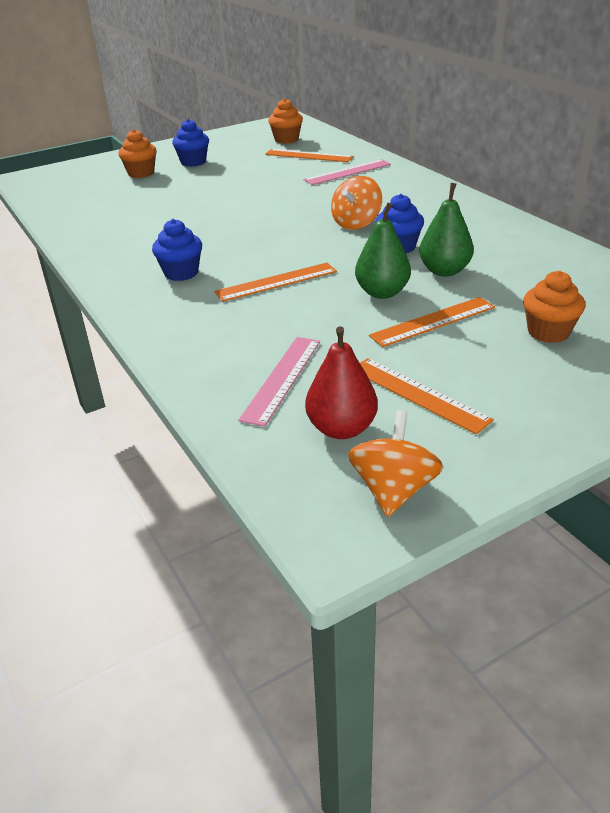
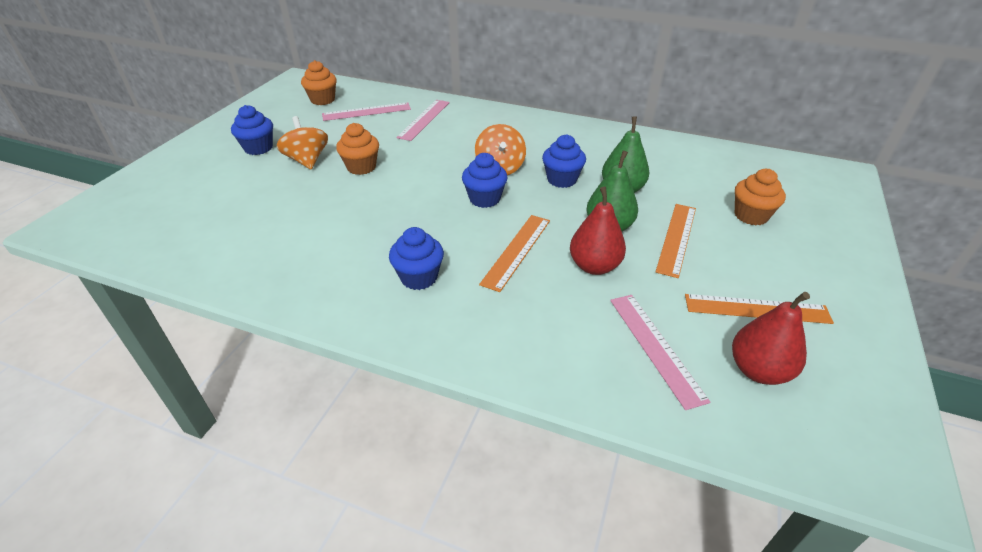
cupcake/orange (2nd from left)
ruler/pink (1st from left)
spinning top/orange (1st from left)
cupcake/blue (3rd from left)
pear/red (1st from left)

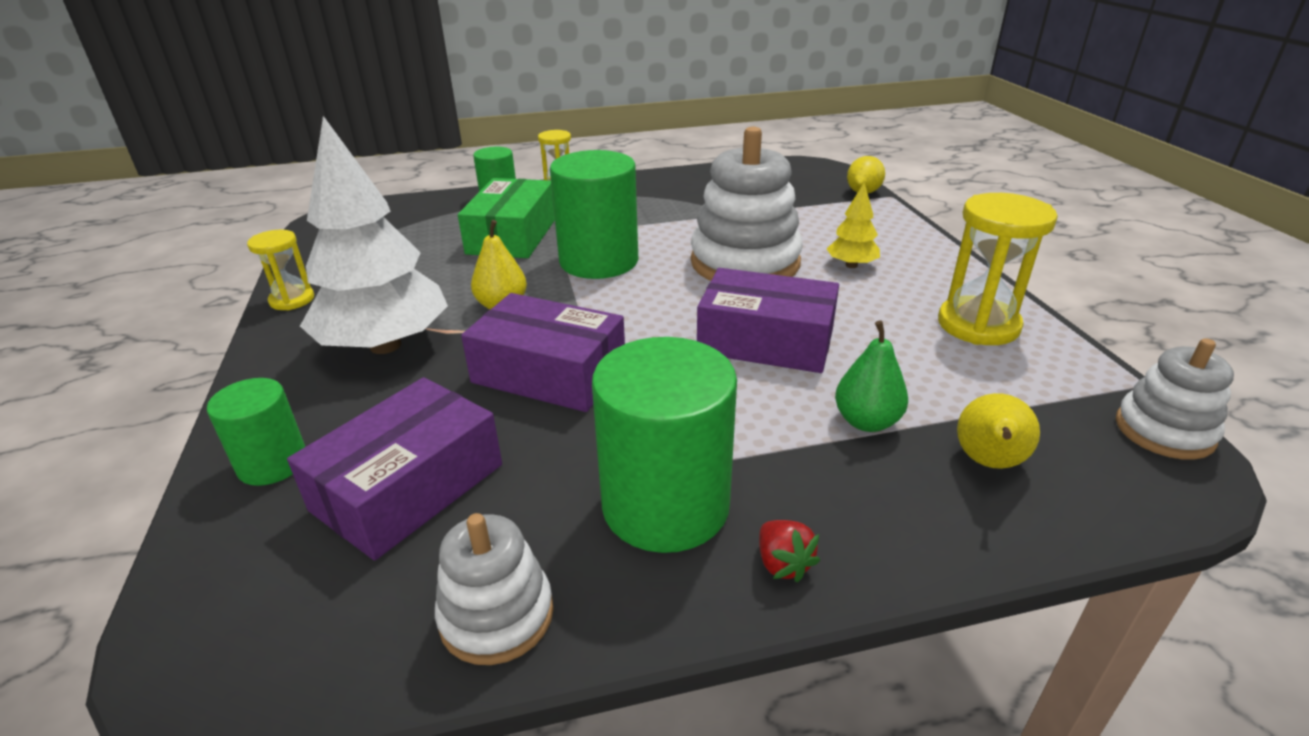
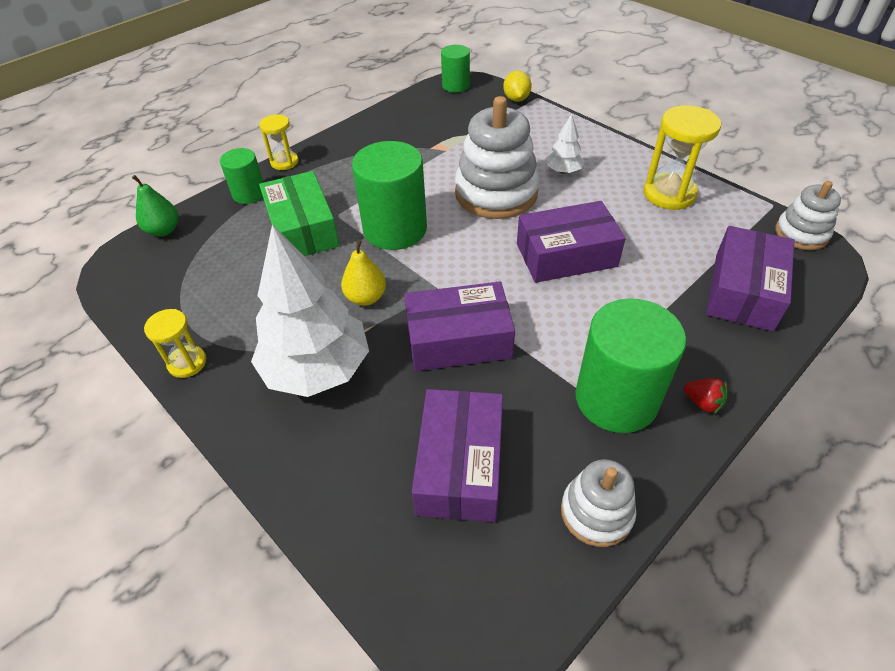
cylinder/green (3rd from left)
tree/white (2nd from left)
pear/green
box/purple (4th from left)

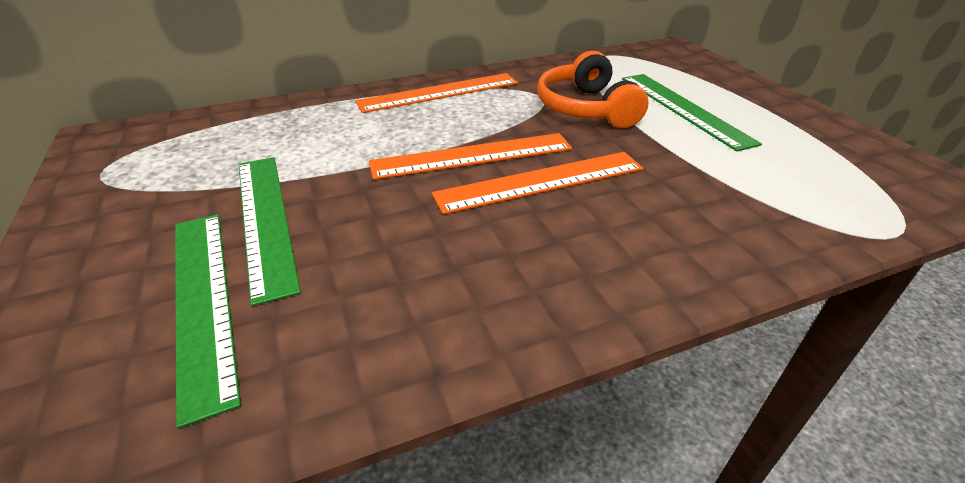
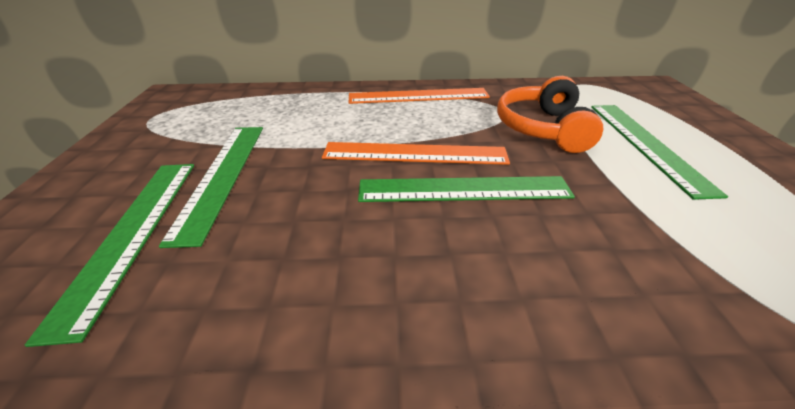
ruler/green (3rd from left)

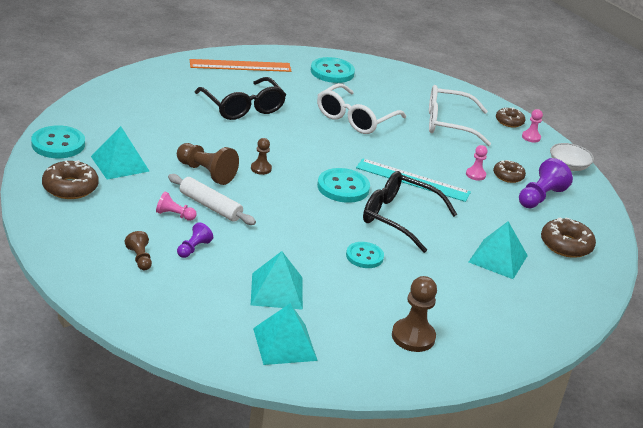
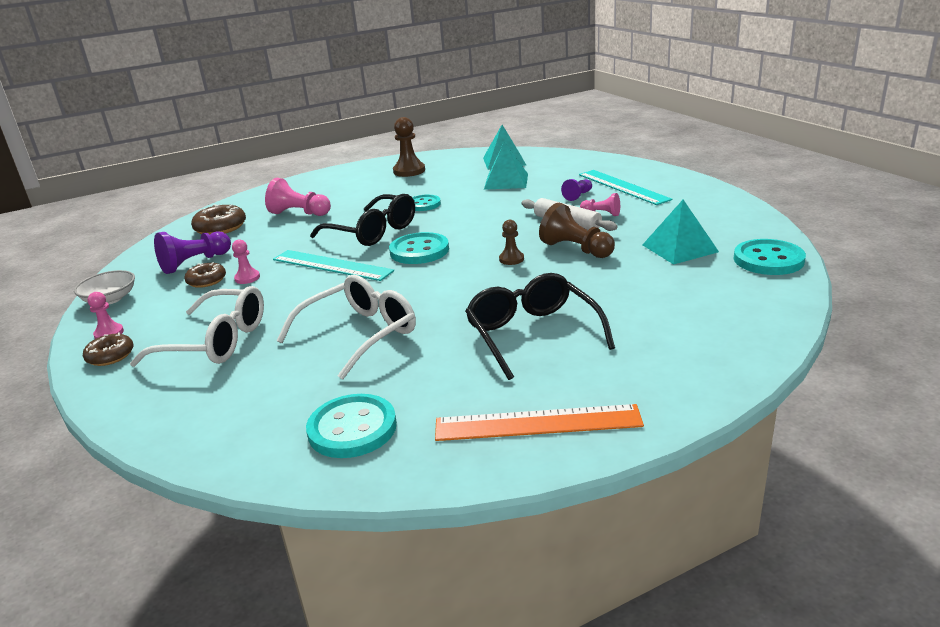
donut/brown (1st from left in the first image)
ruler/turquoise (2nd from left)
pawn/pink (3rd from left)

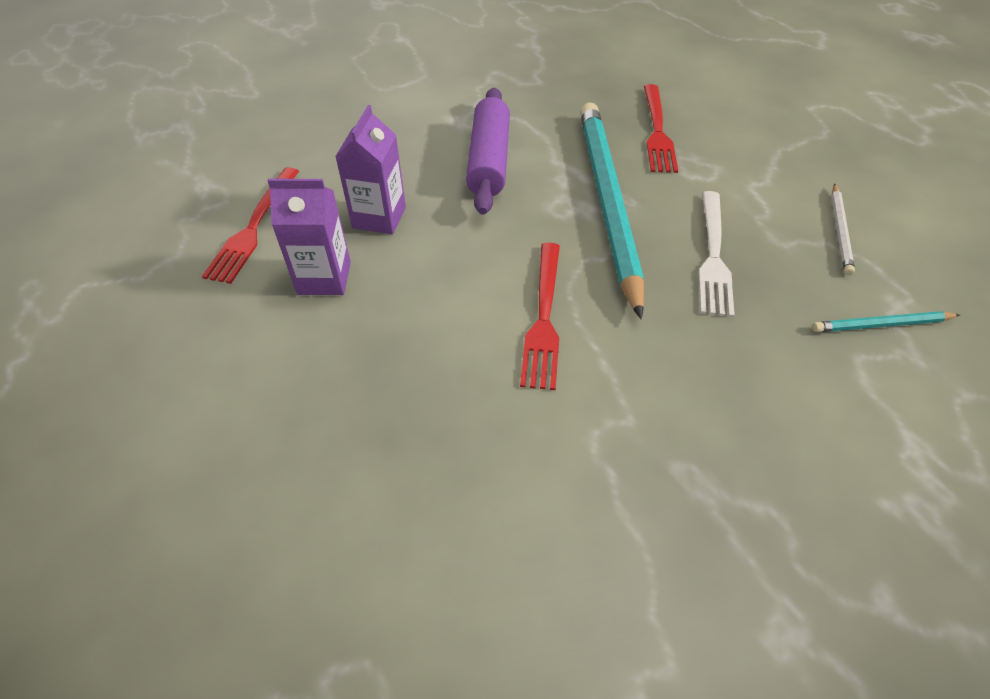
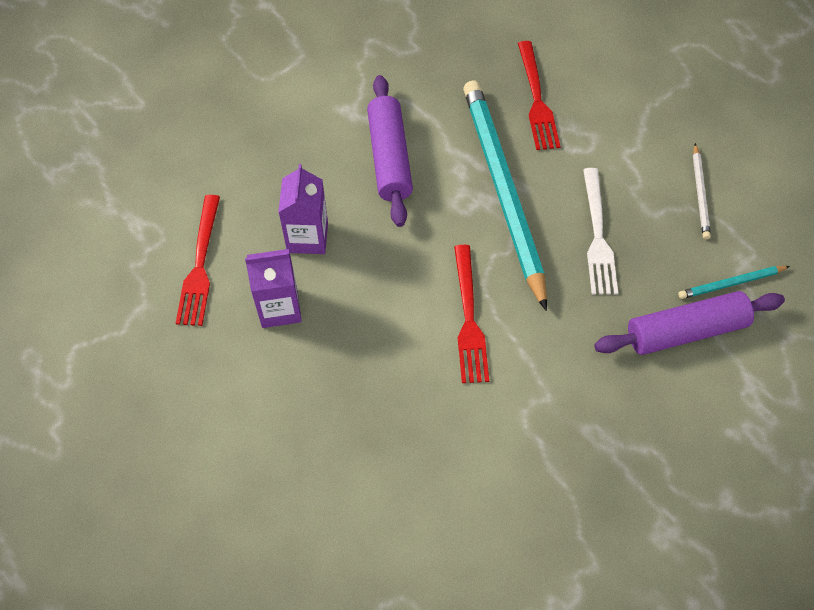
rolling pin/purple (2nd from left)

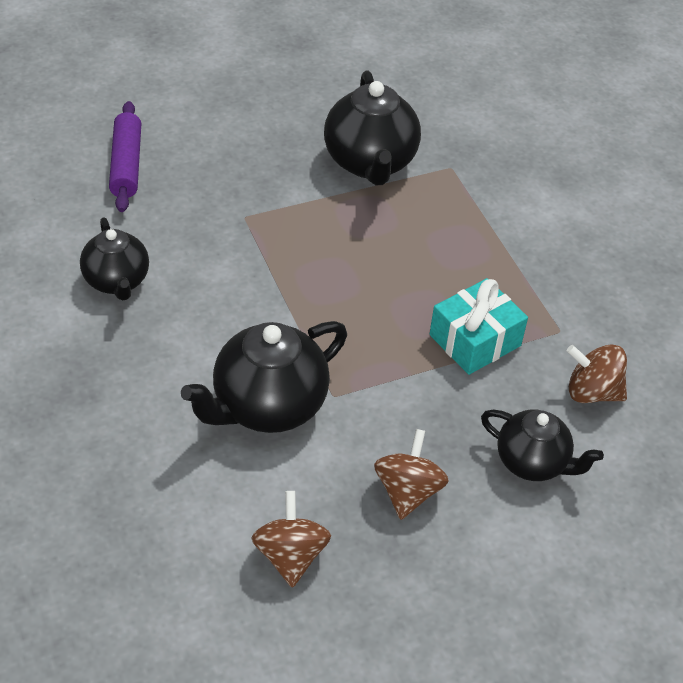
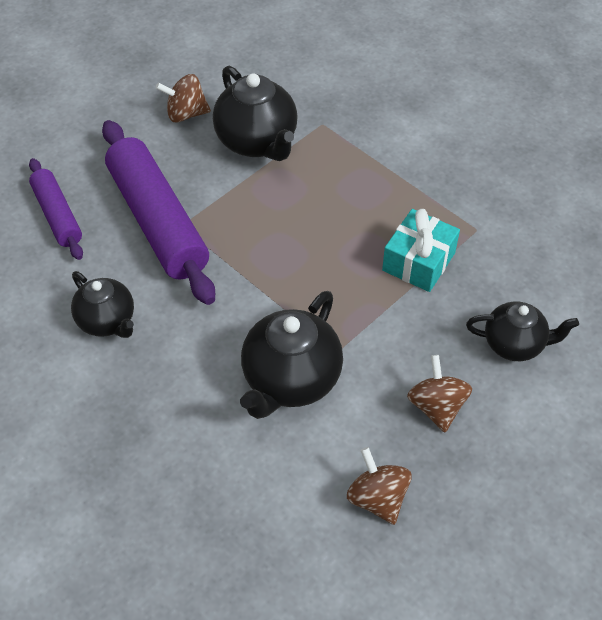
spinning top/brown (1st from left)
rolling pin/purple (2nd from left)

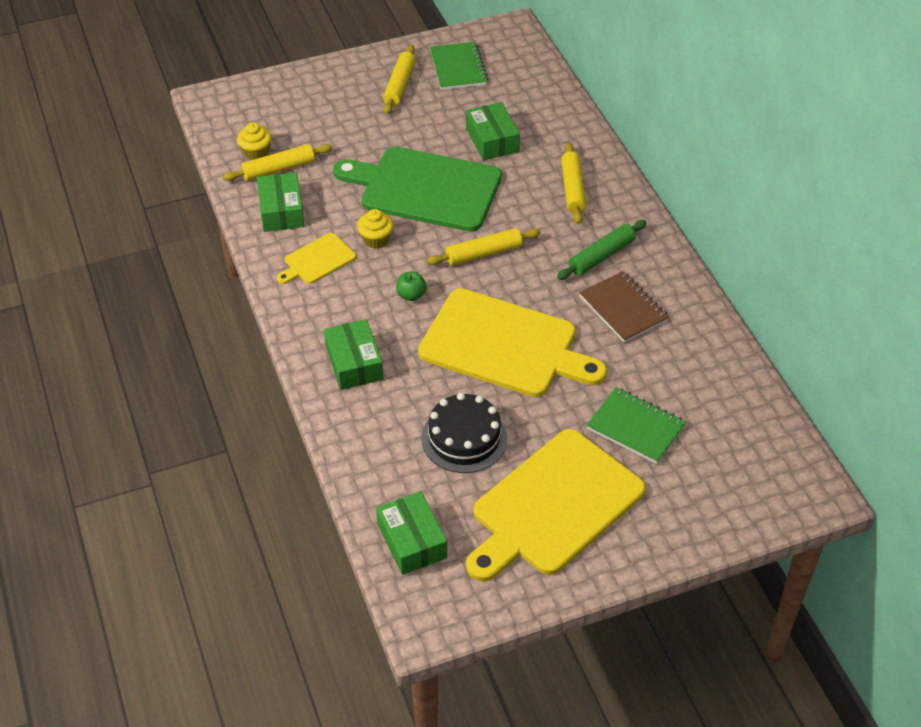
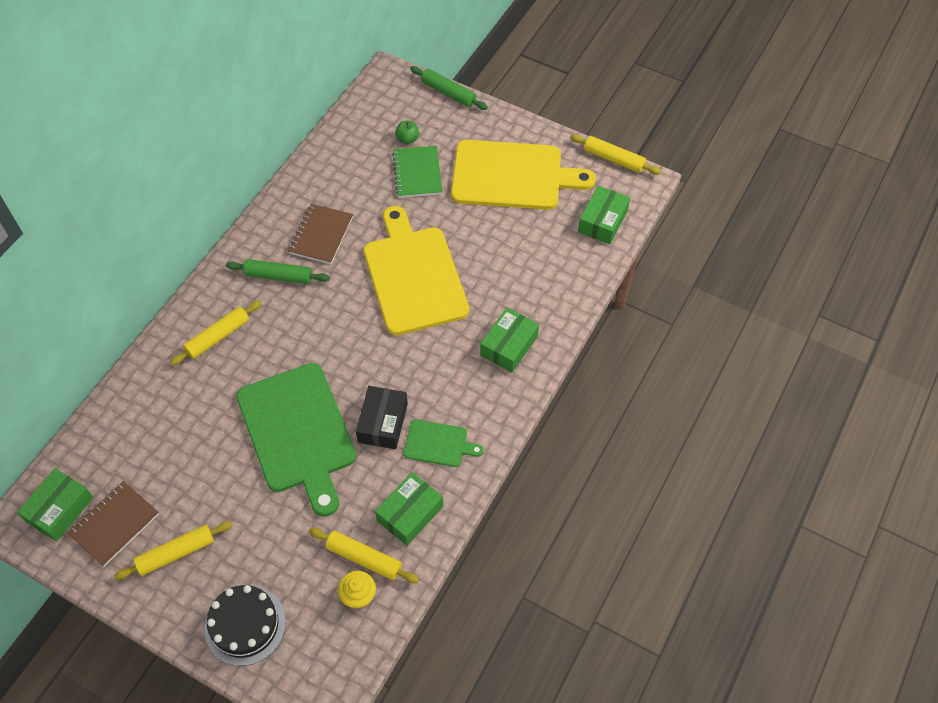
cutting board/green (2nd from left)
box/black
apple/green
cake/black
rolling pin/yellow (4th from left)
notebook/brown (1st from left)
box/green (1st from left)
rolling pin/green (2nd from left)

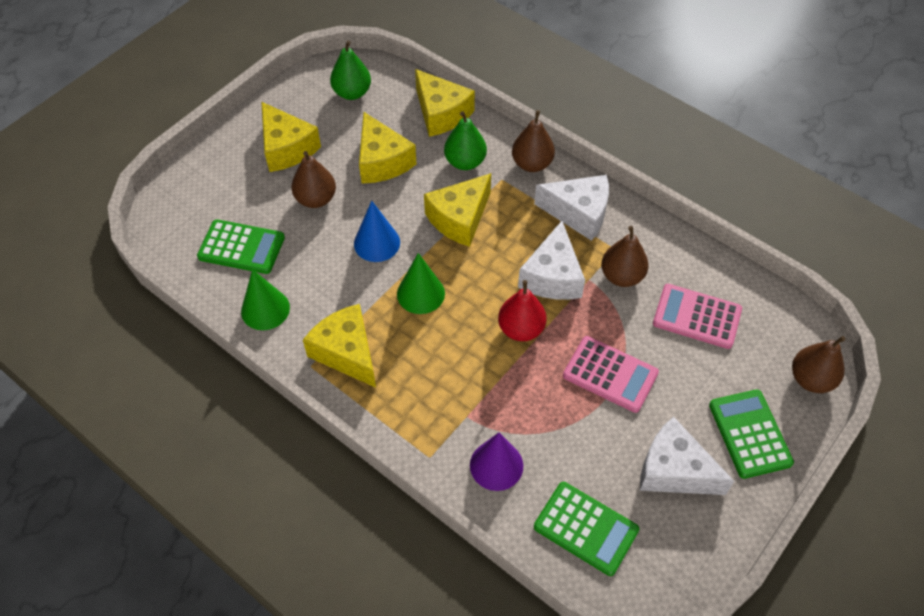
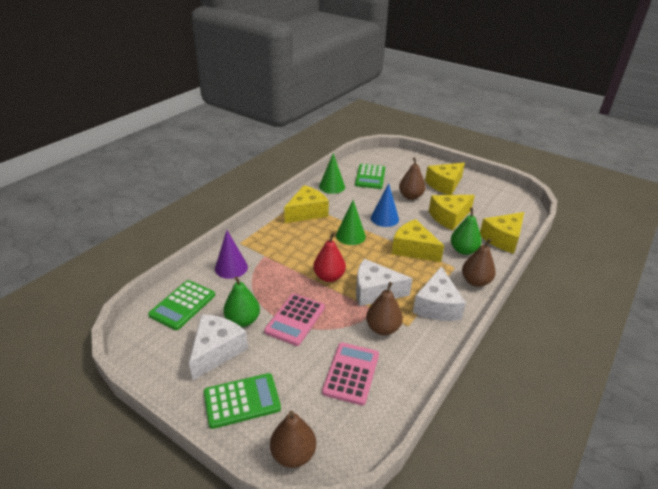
pear/green (1st from left)

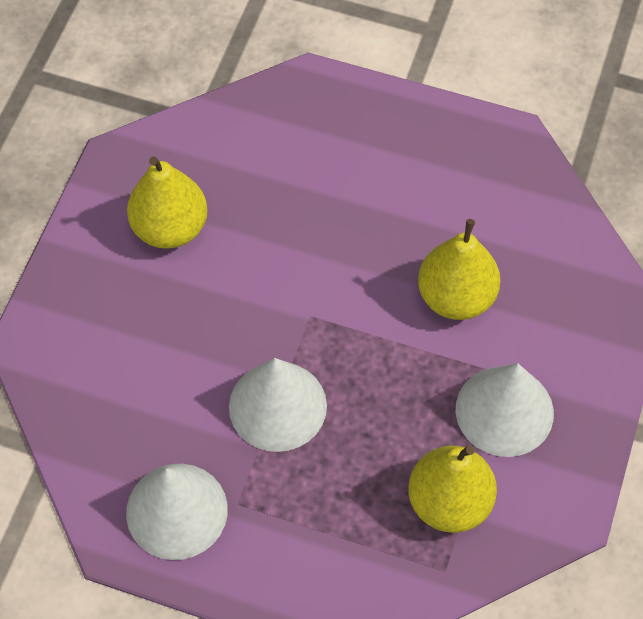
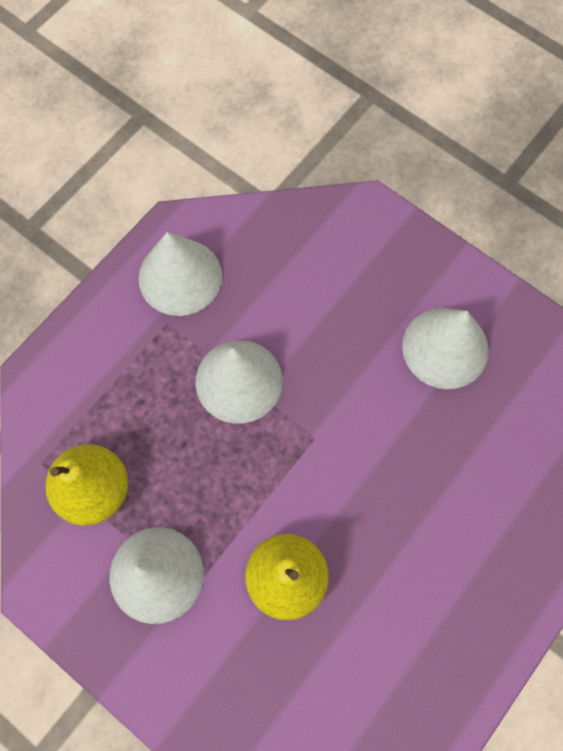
cone/white (4th from left)

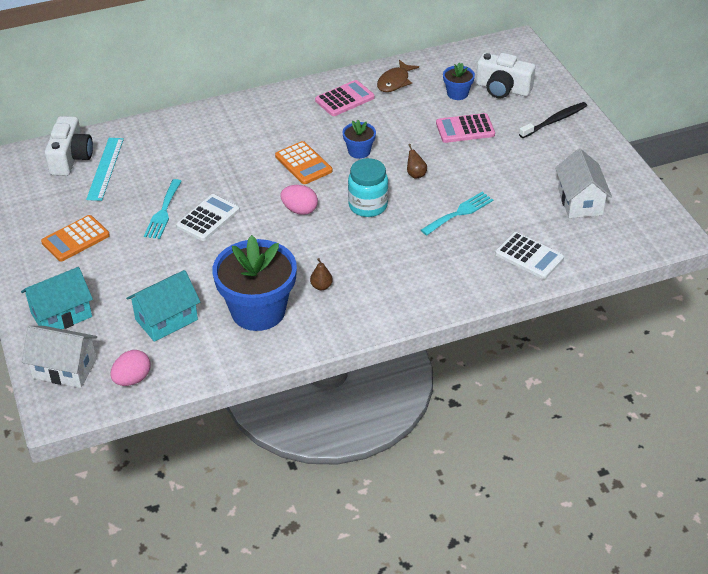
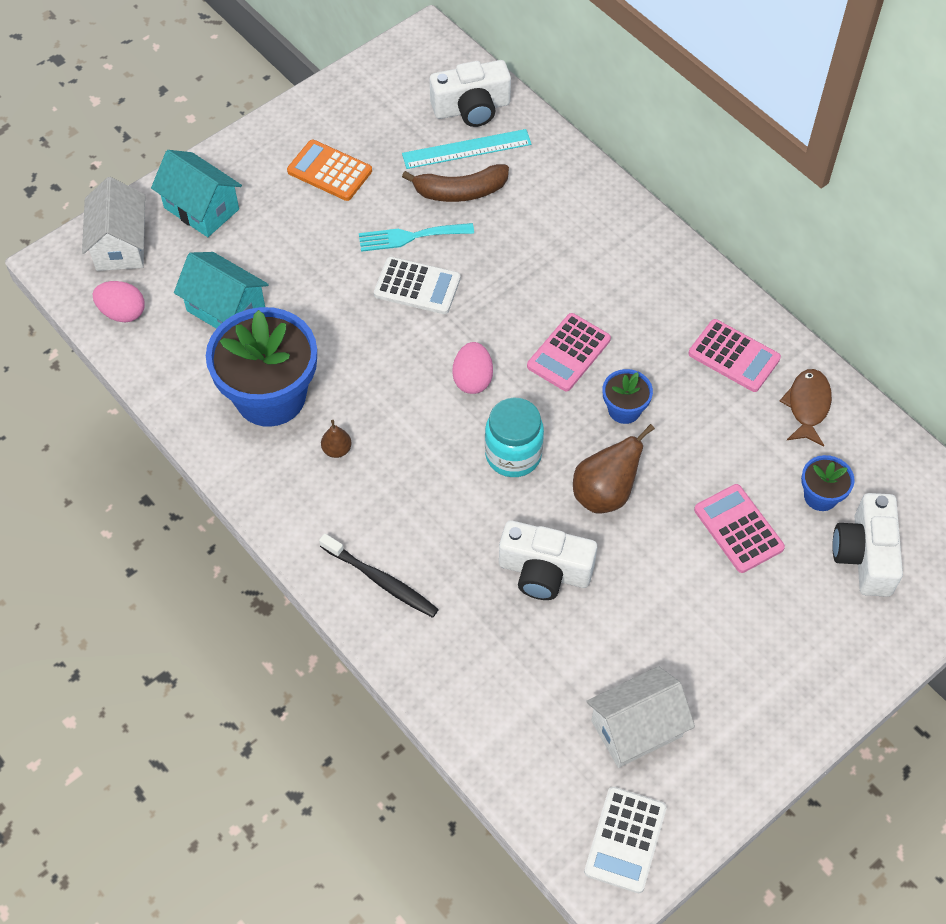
calculator/pink (1st from left)
fish/brown
pear/brown (2nd from left)
camera/white (2nd from left)
calculator/white (2nd from left)
toothbrush/black
banana/brown

